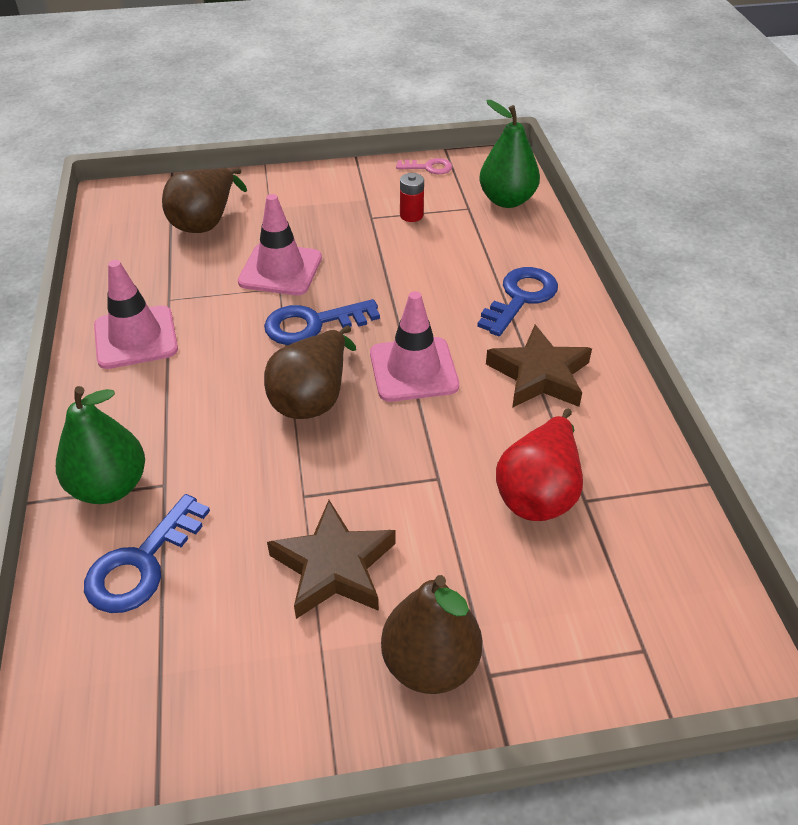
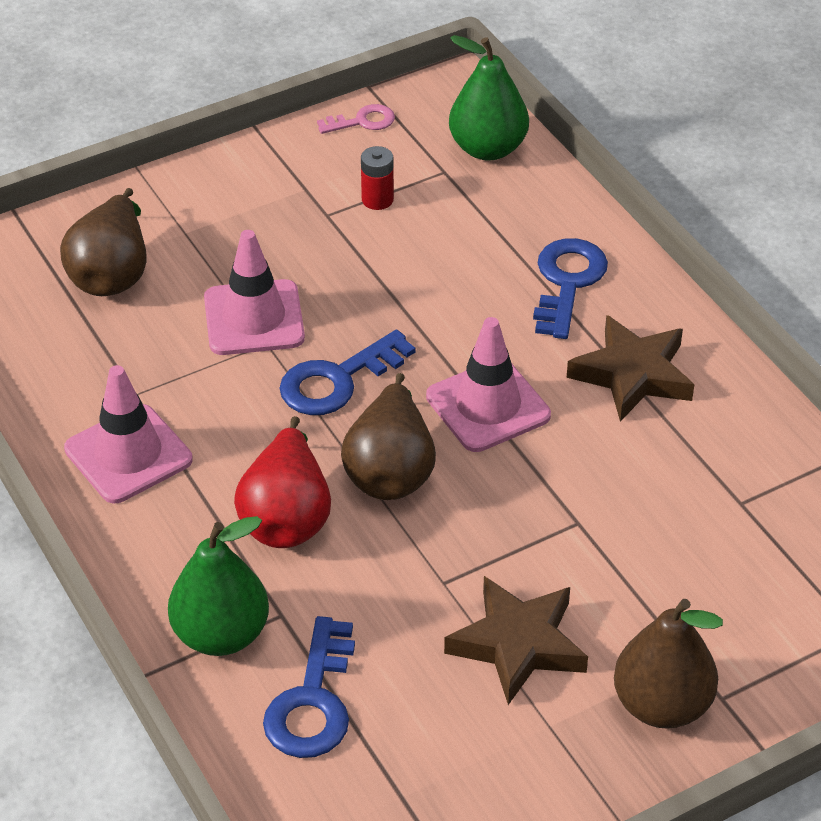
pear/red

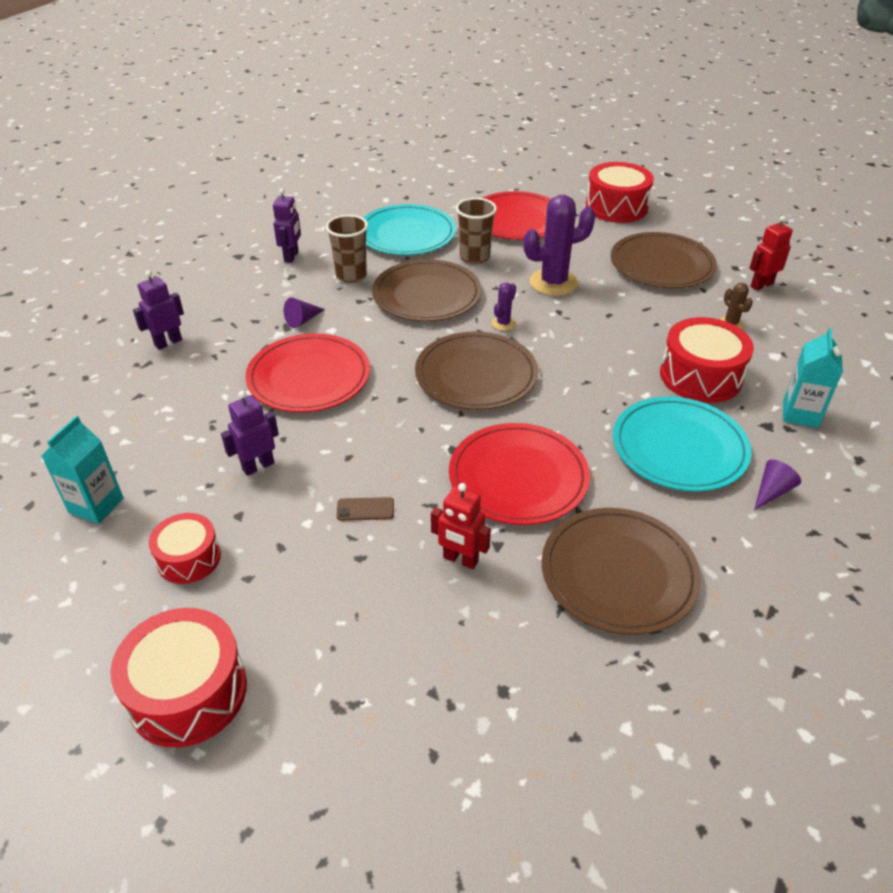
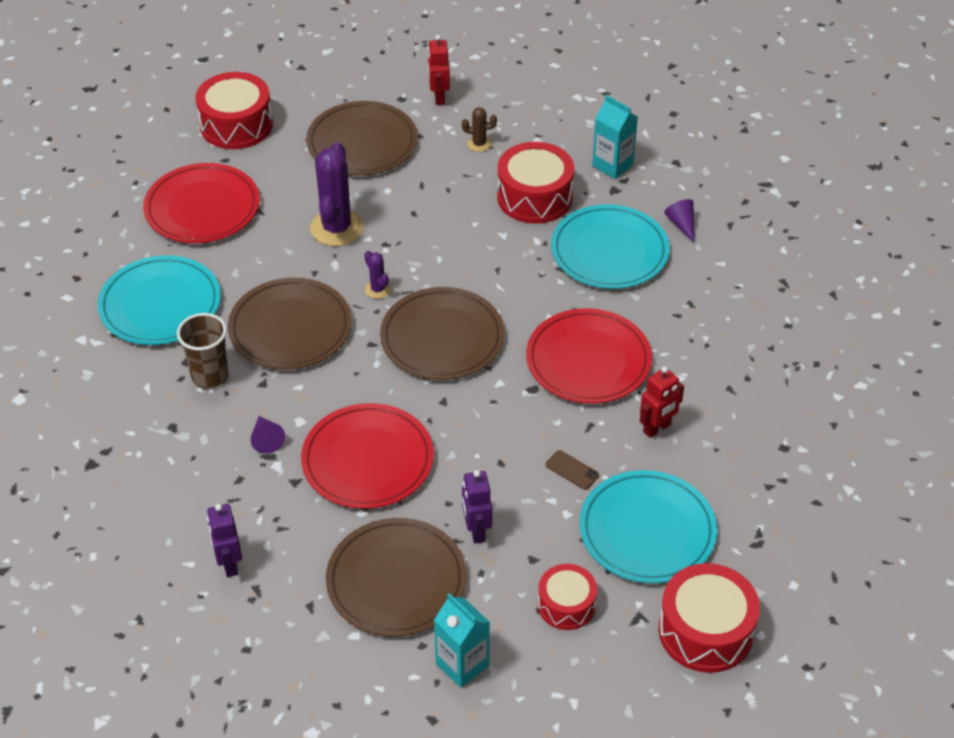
robot/purple (3rd from left in the first image)
phone/brown
cup/brown (2nd from left in the first image)
plate/brown (3rd from left)
plate/turquoise (3rd from left)

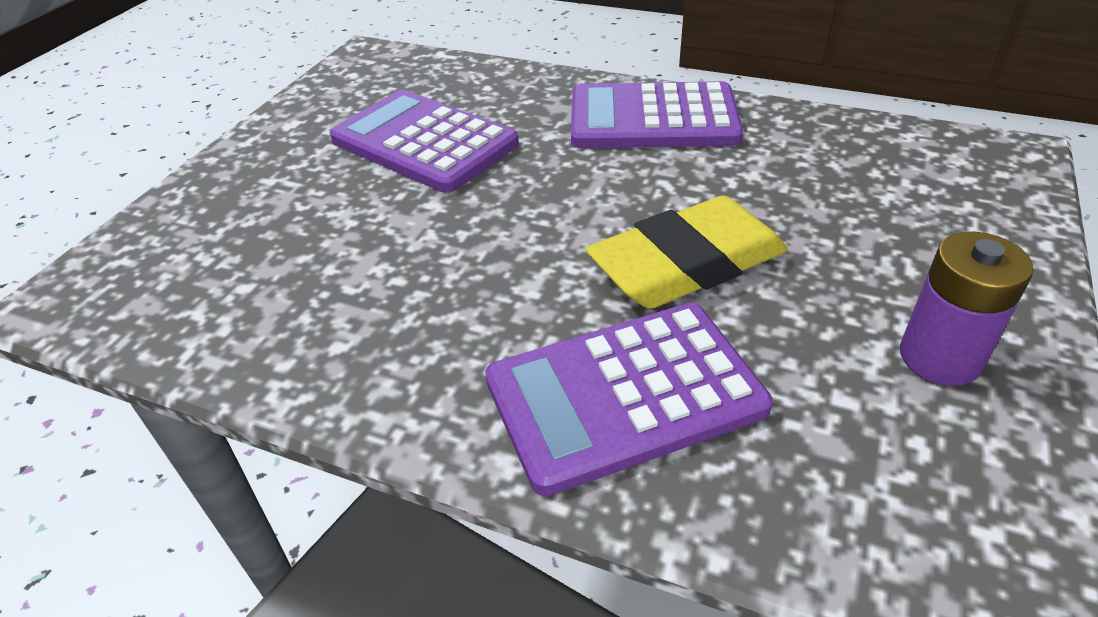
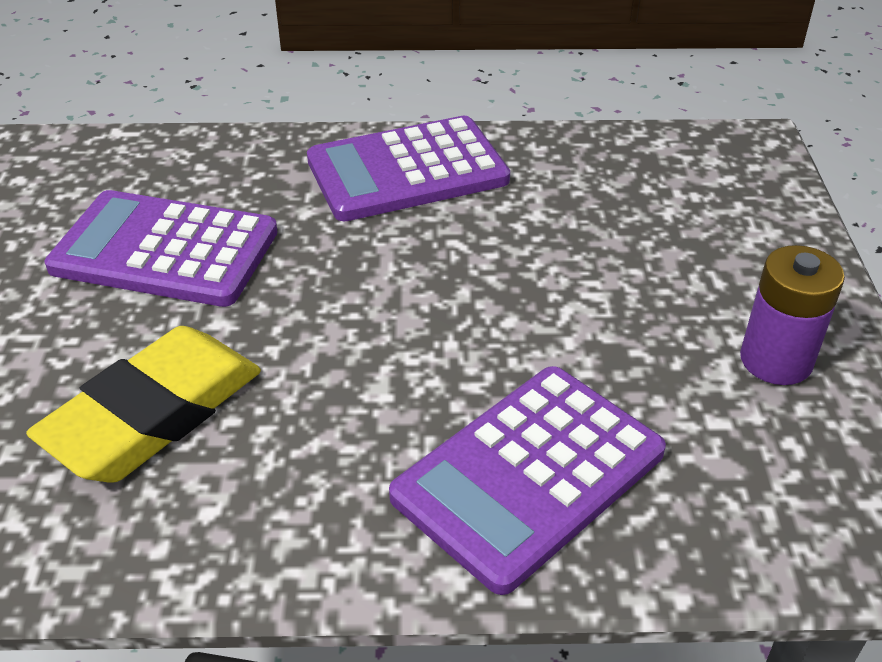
eraser/yellow

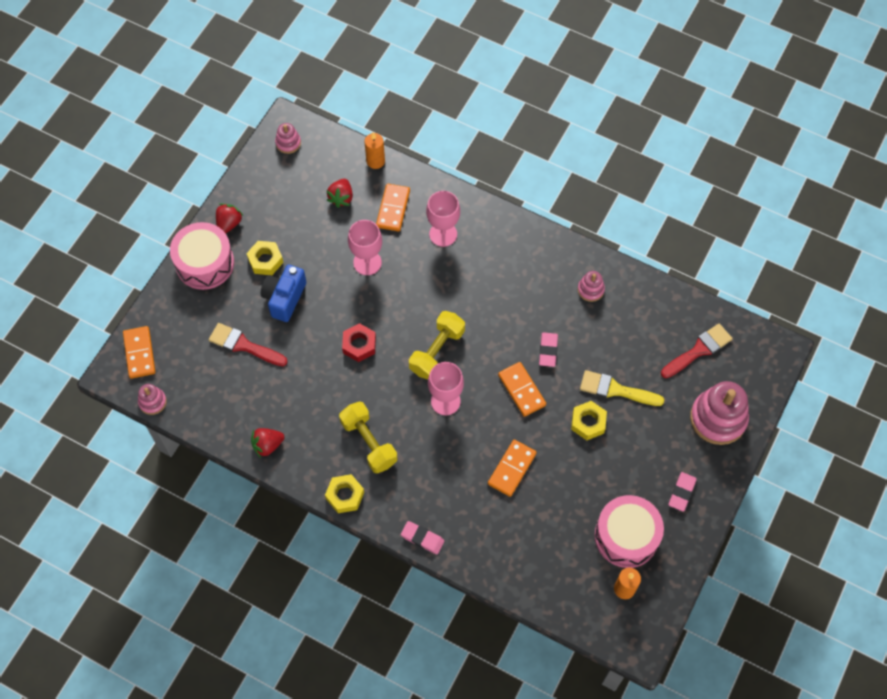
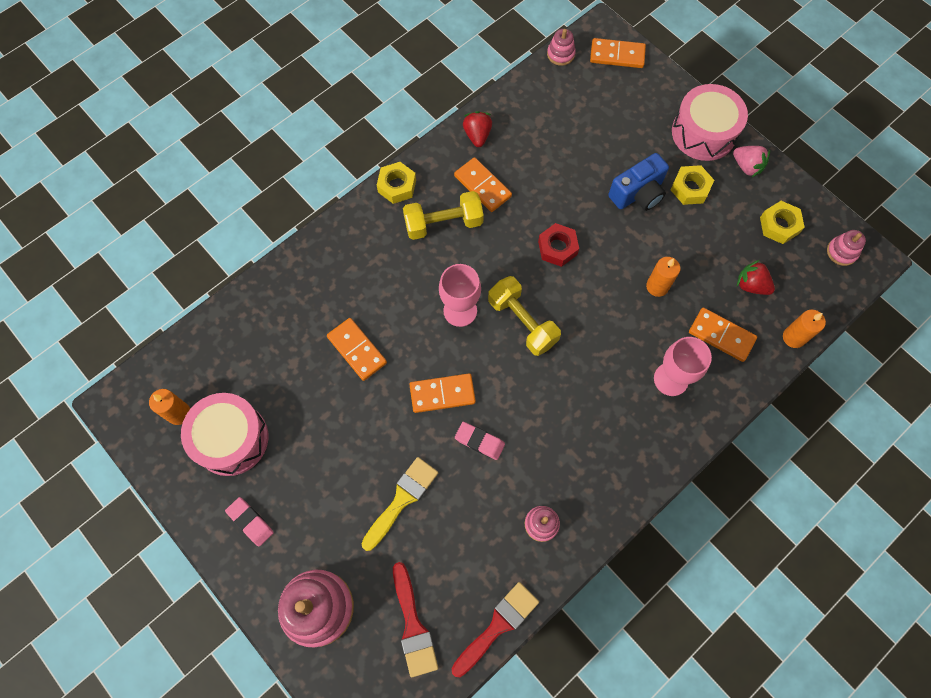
brush/red (2nd from left)
strawberry/pink
camera/blue
candle/orange (2nd from left)
eraser/pink (1st from left in the first image)
nut/yellow (3rd from left)
domino/orange (3rd from left)

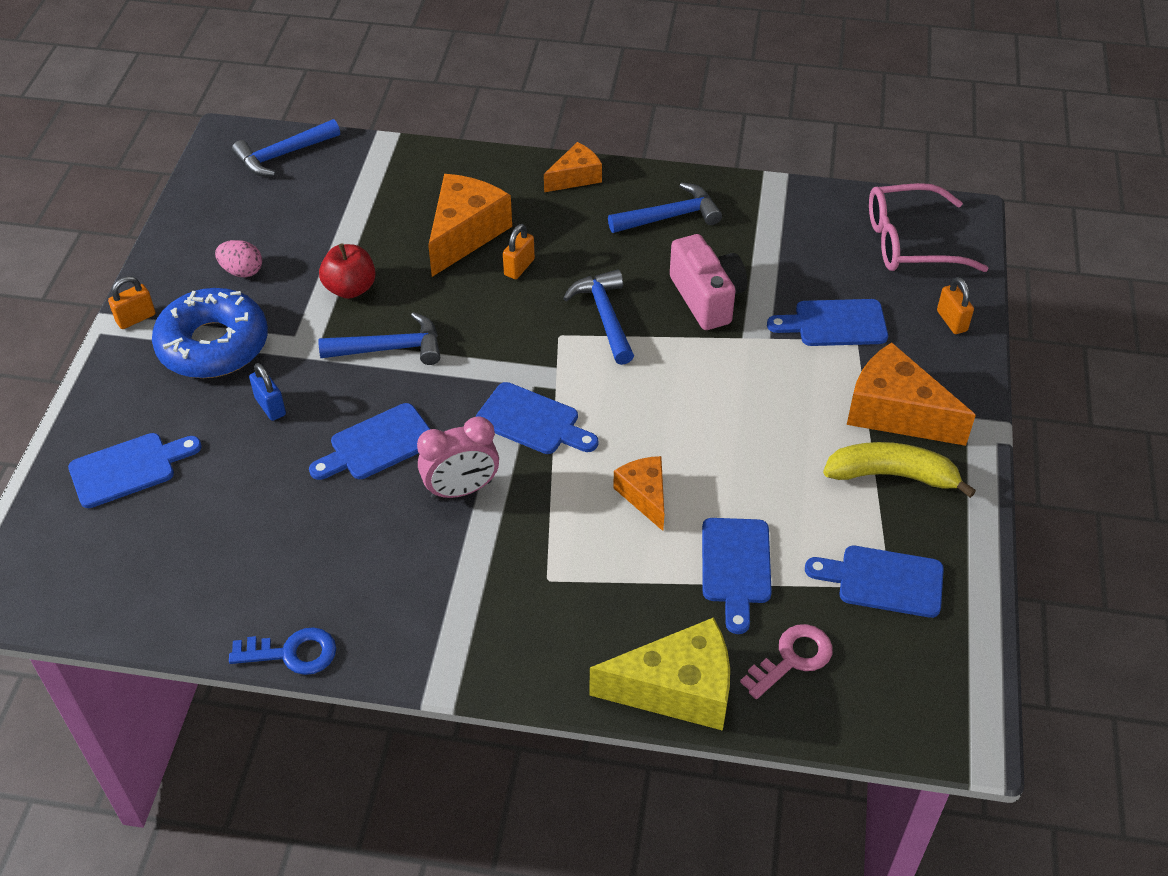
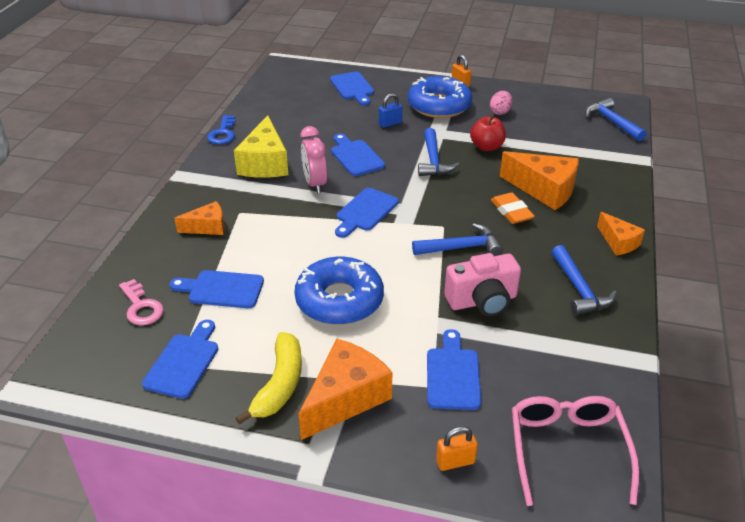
eraser/orange
cheese/yellow
cheese/orange (1st from left)
donut/blue (1st from left)

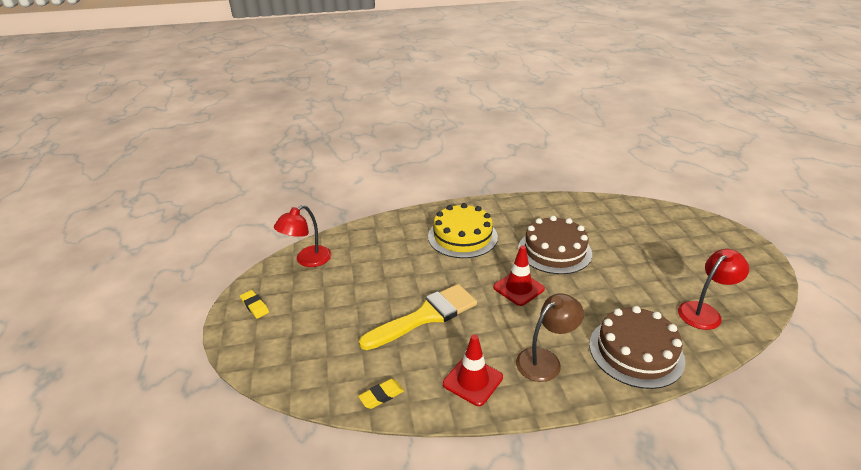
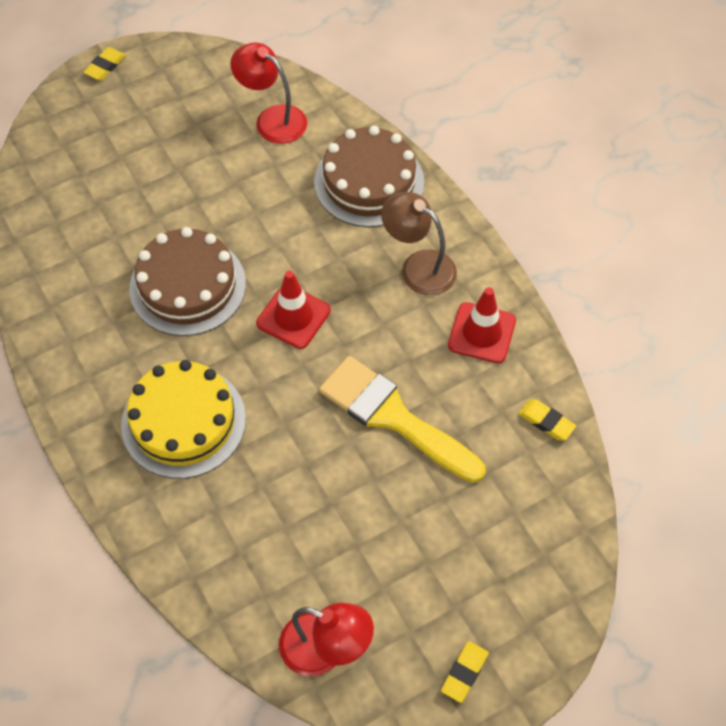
eraser/yellow (1st from left)

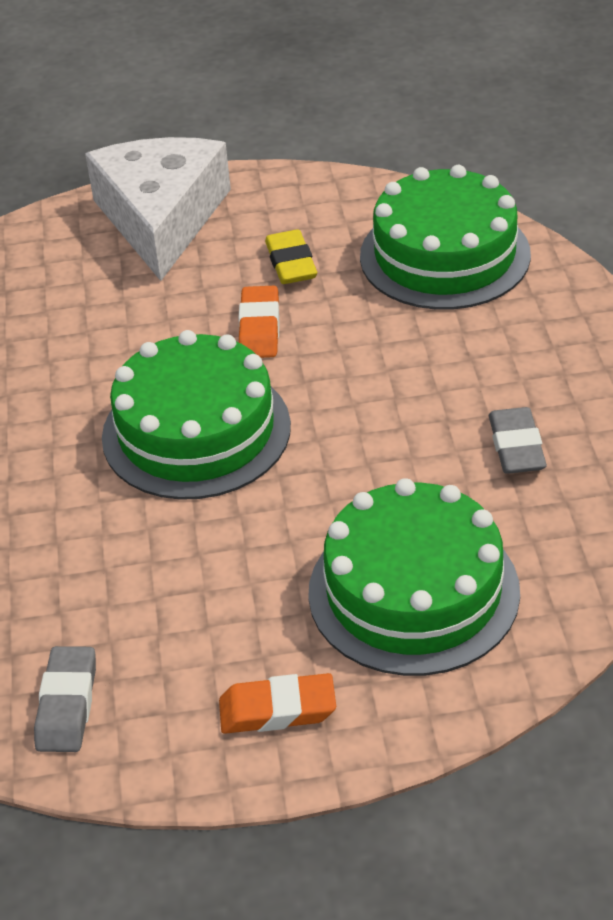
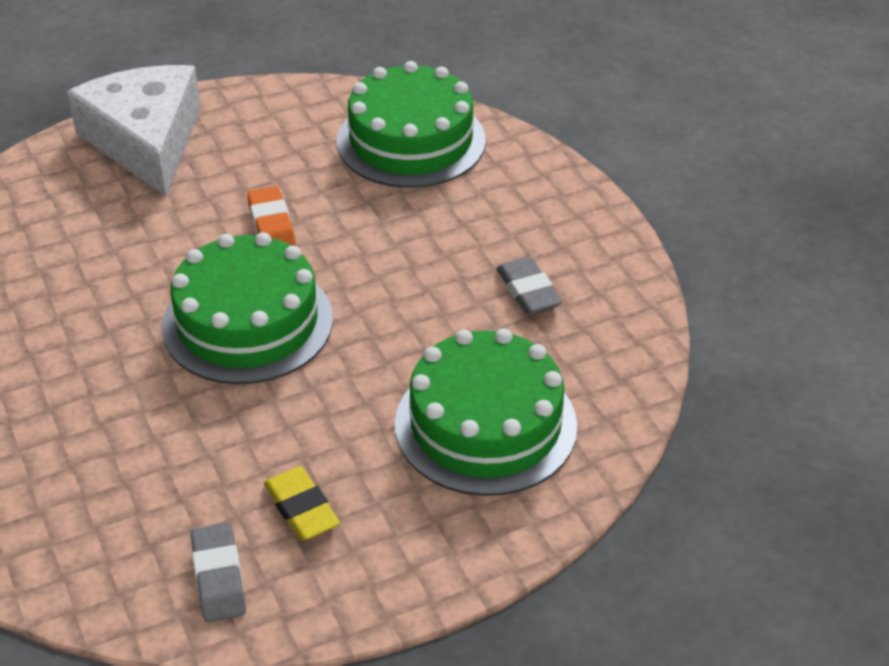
eraser/orange (2nd from left in the first image)
eraser/yellow

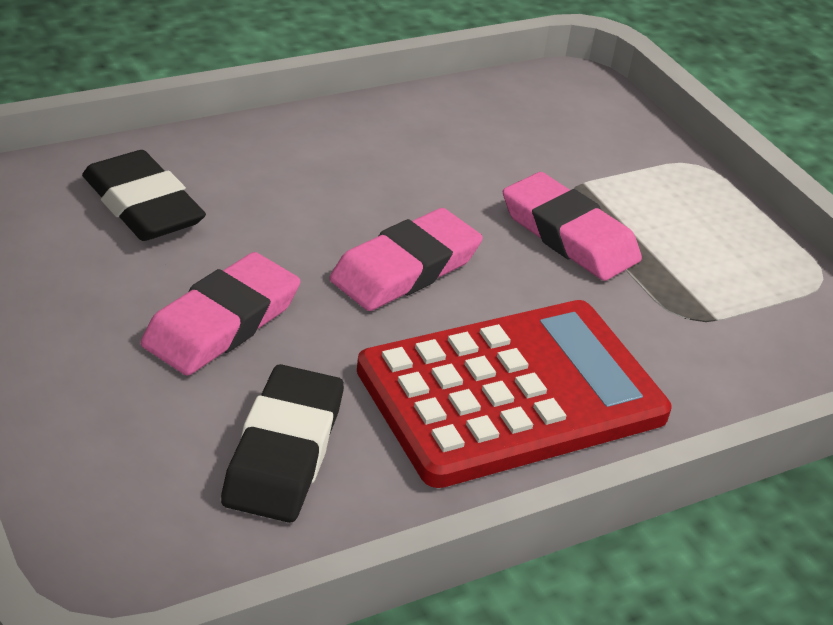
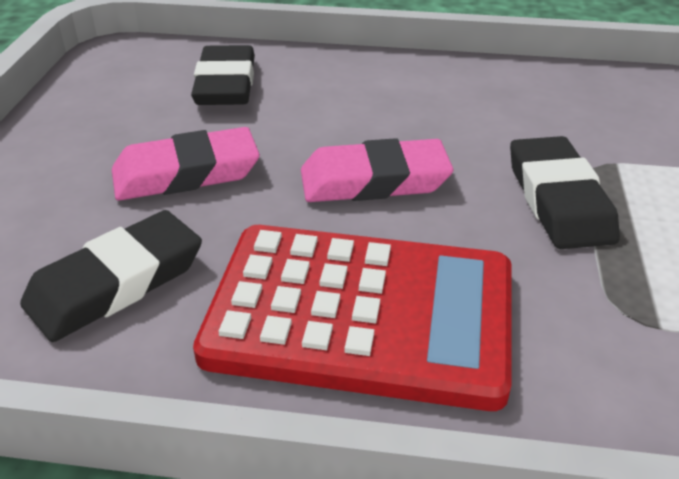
eraser/black (3rd from left)

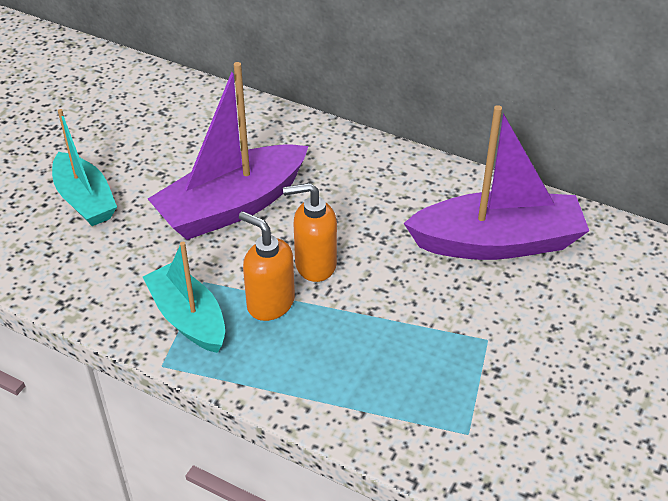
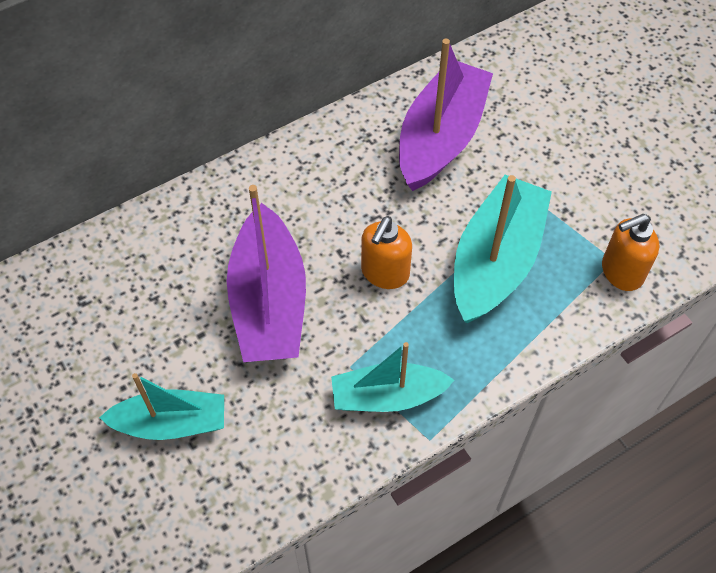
soap dispenser/orange (2nd from left)
boat/turquoise (3rd from left)

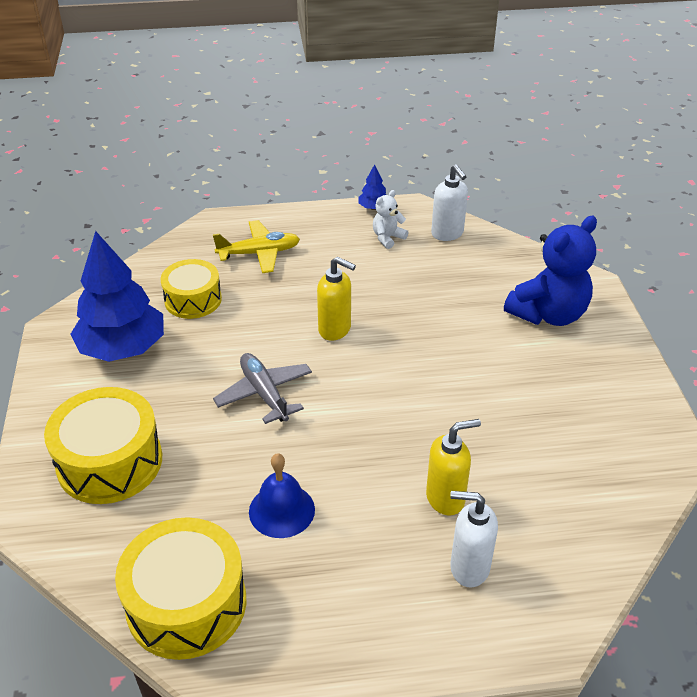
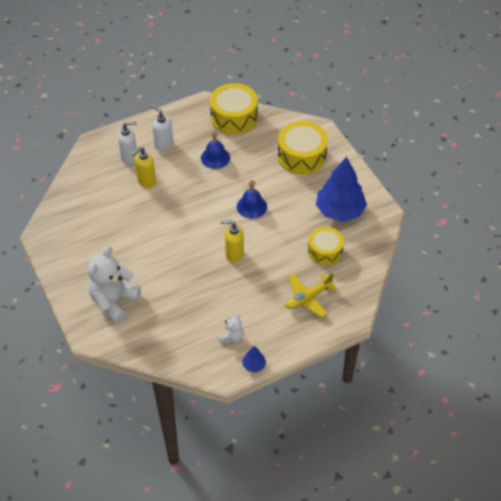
bell/blue (2nd from left)
soap dispenser/white (2nd from left)
teddy bear/white (1st from left)

